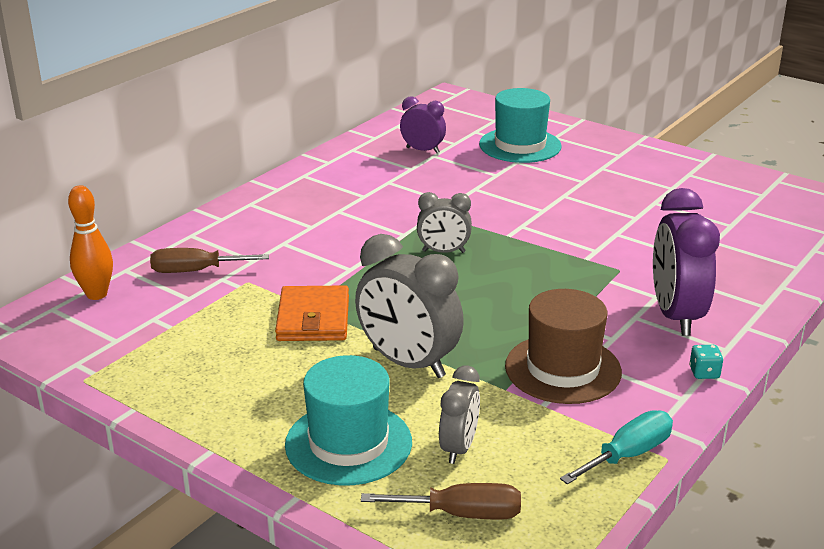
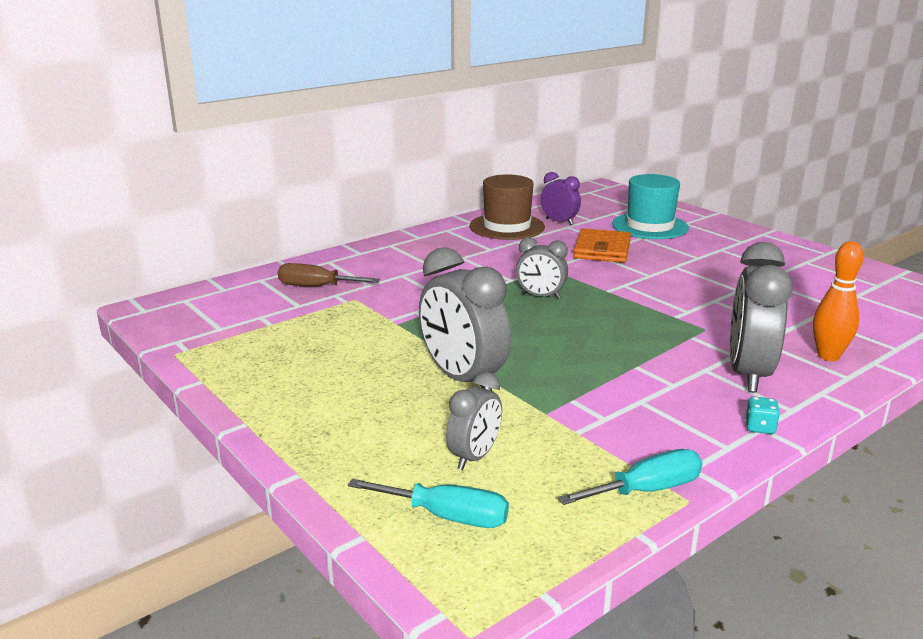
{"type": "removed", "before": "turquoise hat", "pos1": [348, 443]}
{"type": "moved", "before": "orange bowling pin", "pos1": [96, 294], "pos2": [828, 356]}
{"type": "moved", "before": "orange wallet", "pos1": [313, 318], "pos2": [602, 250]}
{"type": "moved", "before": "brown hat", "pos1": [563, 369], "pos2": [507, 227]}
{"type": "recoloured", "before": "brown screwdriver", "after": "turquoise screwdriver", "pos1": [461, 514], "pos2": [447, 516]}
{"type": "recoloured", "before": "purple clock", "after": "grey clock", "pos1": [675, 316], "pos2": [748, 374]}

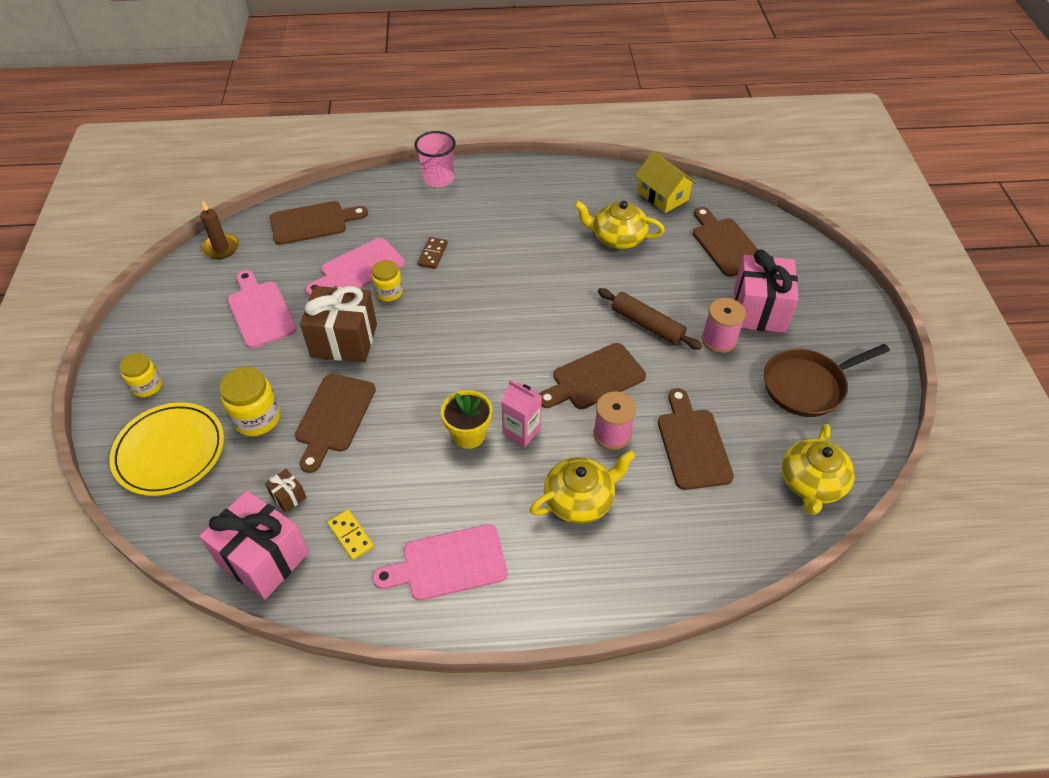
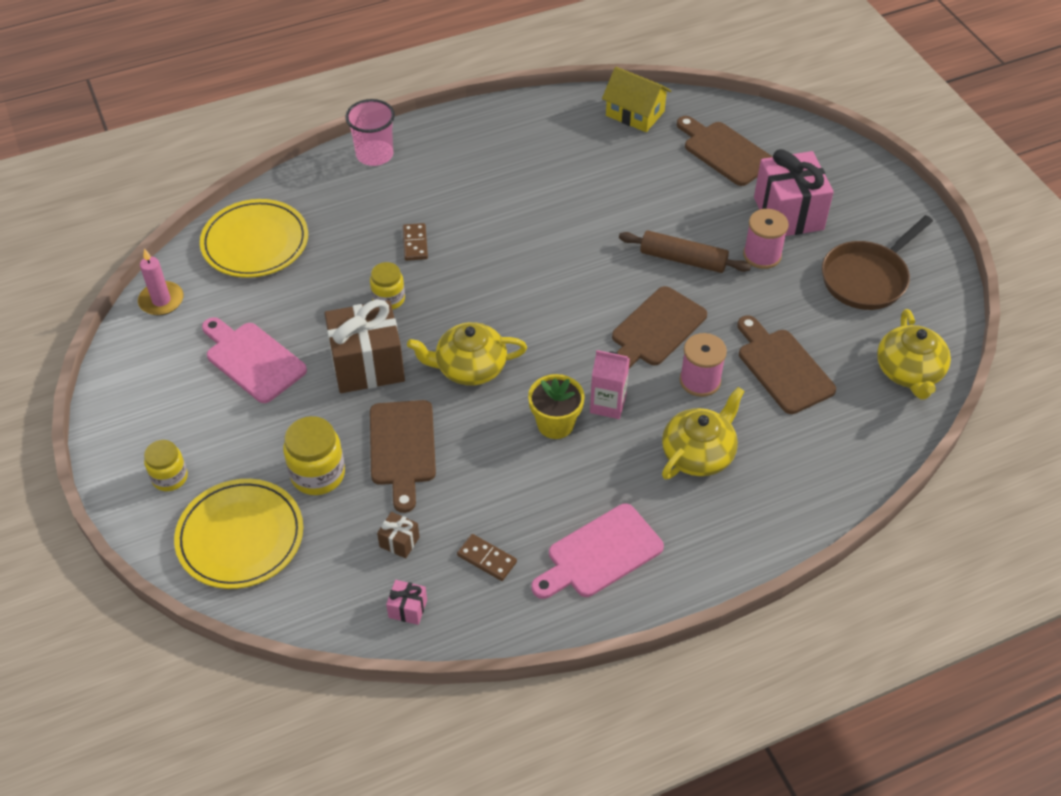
{"type": "removed", "before": "pink cutting board", "pos1": [358, 269]}
{"type": "moved", "before": "yellow teapot", "pos1": [617, 238], "pos2": [469, 367]}
{"type": "replaced", "before": "brown cutting board", "after": "yellow plate", "pos1": [313, 222], "pos2": [255, 243]}
{"type": "recoloured", "before": "brown candle", "after": "pink candle", "pos1": [221, 248], "pos2": [161, 300]}
{"type": "recoloured", "before": "yellow domino", "after": "brown domino", "pos1": [350, 535], "pos2": [486, 559]}
{"type": "resized", "before": "pink gift", "pos1": [263, 558], "pos2": [408, 609], "scale": 0.43}

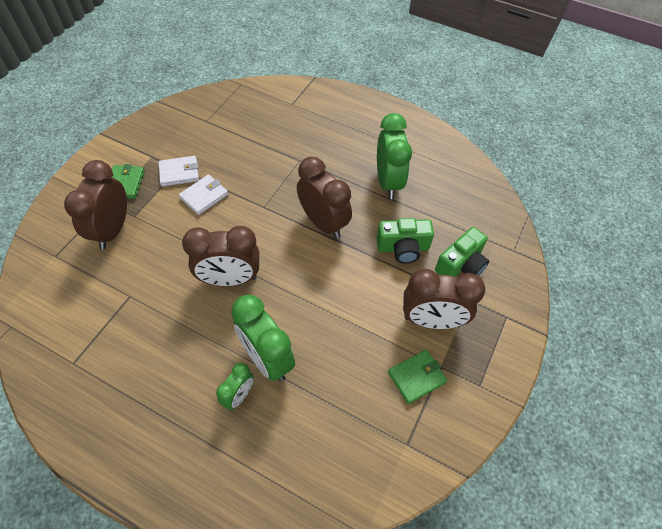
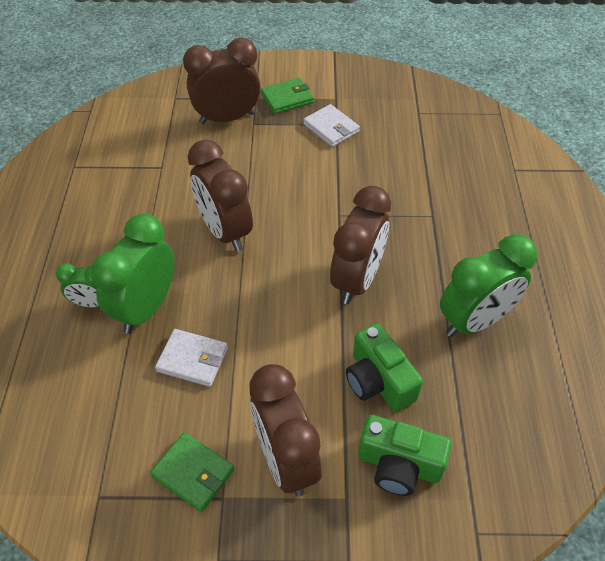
{"type": "moved", "before": "white wallet", "pos1": [204, 196], "pos2": [192, 359]}

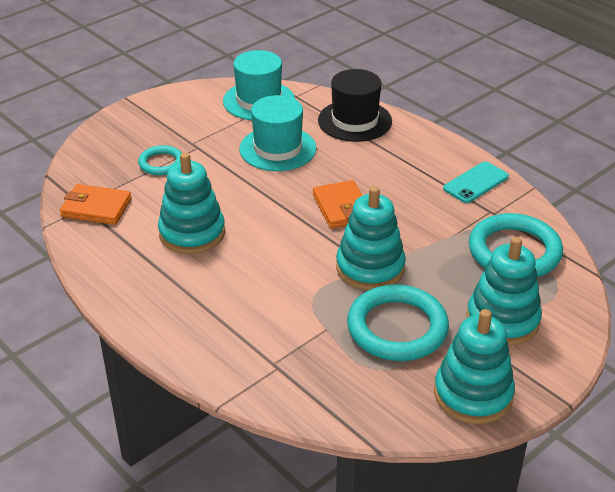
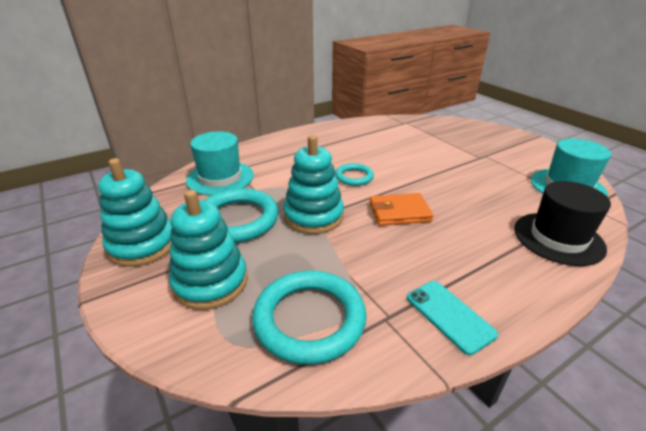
{"type": "removed", "before": "orange wallet", "pos1": [96, 208]}
{"type": "removed", "before": "turquoise stacking toy", "pos1": [192, 233]}
{"type": "moved", "before": "turquoise ring", "pos1": [161, 163], "pos2": [354, 177]}
{"type": "moved", "before": "turquoise hat", "pos1": [277, 149], "pos2": [220, 178]}

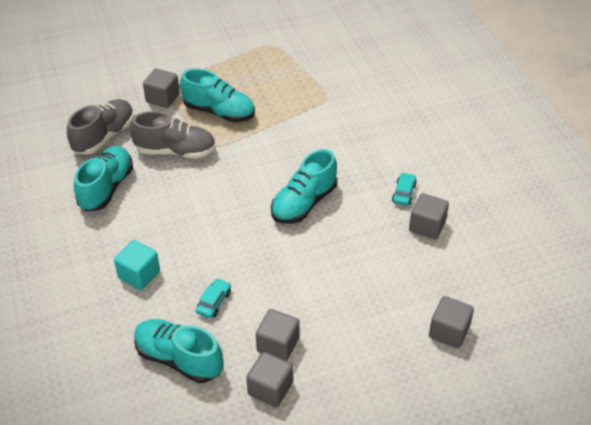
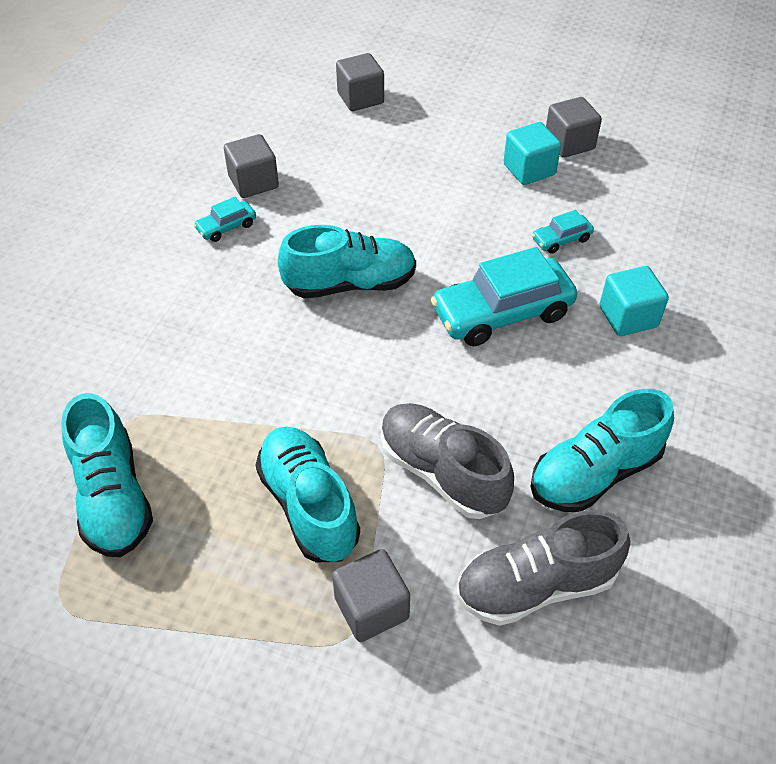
{"type": "added", "after": "turquoise car", "pos2": [502, 313]}
{"type": "moved", "before": "turquoise shoe", "pos1": [178, 359], "pos2": [113, 497]}
{"type": "recoloured", "before": "grey cube", "after": "turquoise cube", "pos1": [278, 345], "pos2": [529, 169]}

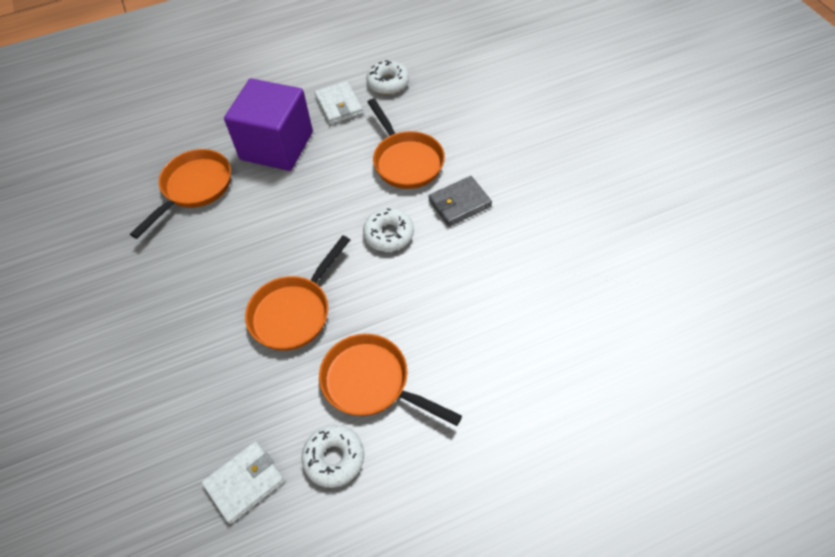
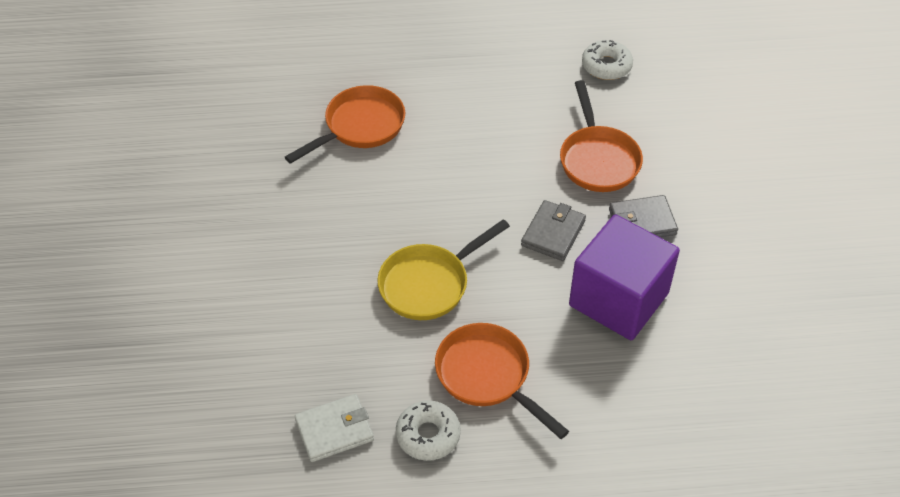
{"type": "removed", "before": "white wallet", "pos1": [339, 105]}
{"type": "moved", "before": "purple cube", "pos1": [277, 146], "pos2": [618, 299]}
{"type": "replaced", "before": "white donut", "after": "grey wallet", "pos1": [389, 234], "pos2": [553, 233]}
{"type": "recoloured", "before": "orange pan", "after": "yellow pan", "pos1": [294, 312], "pos2": [429, 284]}

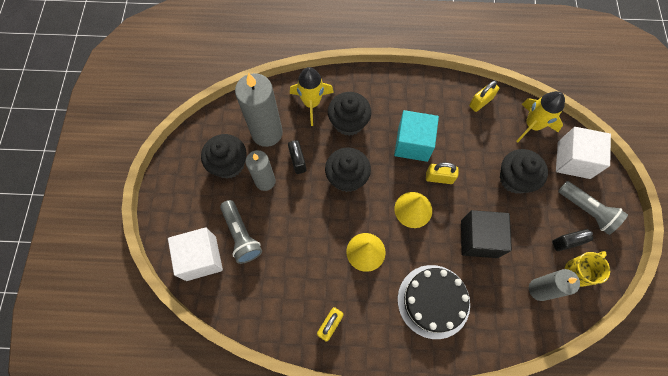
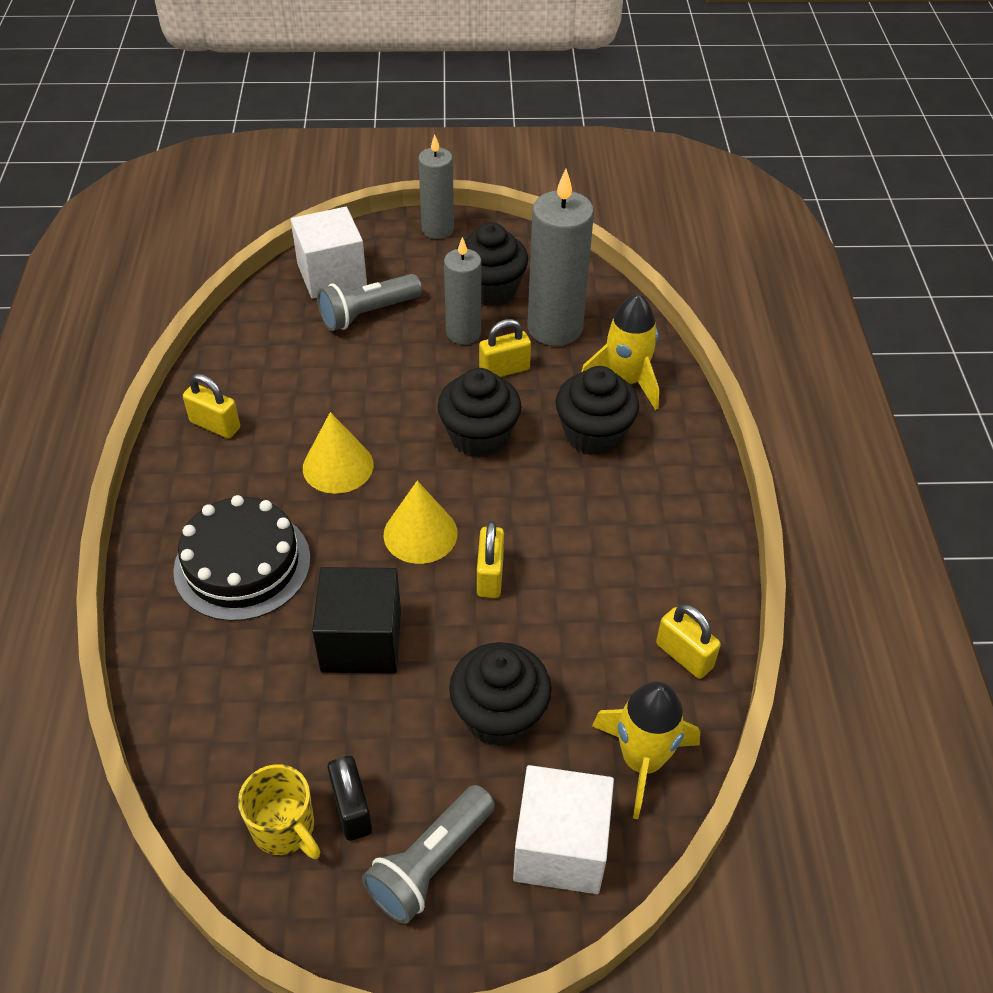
{"type": "removed", "before": "turquoise cube", "pos1": [413, 143]}
{"type": "moved", "before": "grey candle", "pos1": [539, 289], "pos2": [437, 229]}
{"type": "recoloured", "before": "black padlock", "after": "yellow padlock", "pos1": [298, 161], "pos2": [504, 370]}

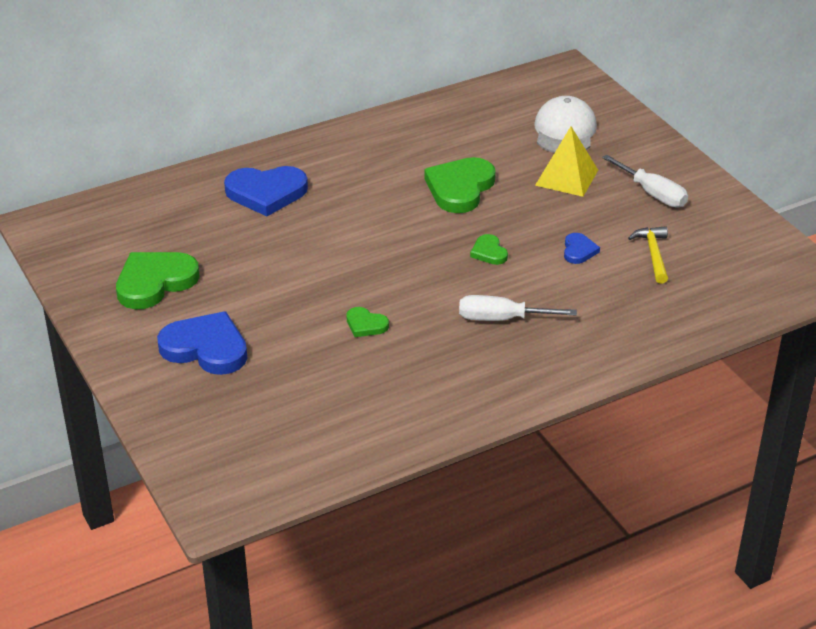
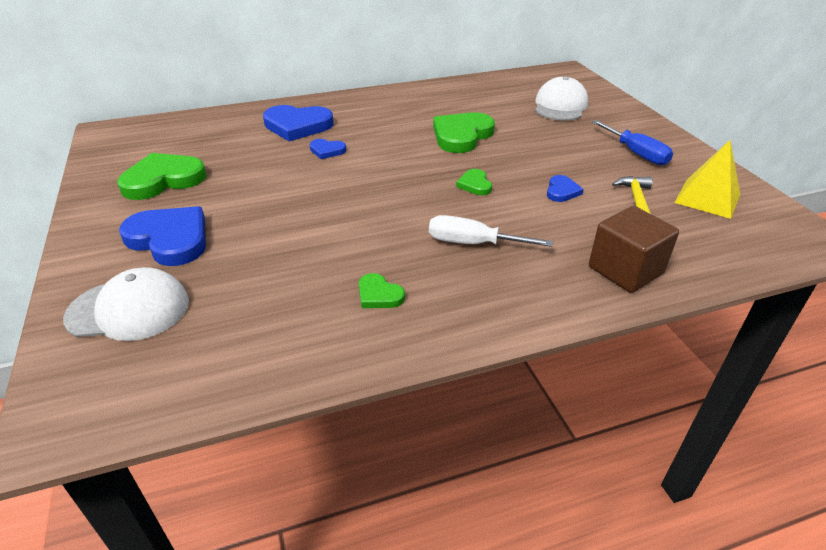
{"type": "added", "after": "white cap", "pos2": [129, 310]}
{"type": "added", "after": "blue heart", "pos2": [327, 151]}
{"type": "added", "after": "brown cube", "pos2": [625, 270]}
{"type": "moved", "before": "green heart", "pos1": [365, 325], "pos2": [379, 295]}
{"type": "moved", "before": "yellow pyramid", "pos1": [567, 177], "pos2": [707, 198]}
{"type": "recoloured", "before": "white screwdriver", "after": "blue screwdriver", "pos1": [652, 194], "pos2": [636, 153]}

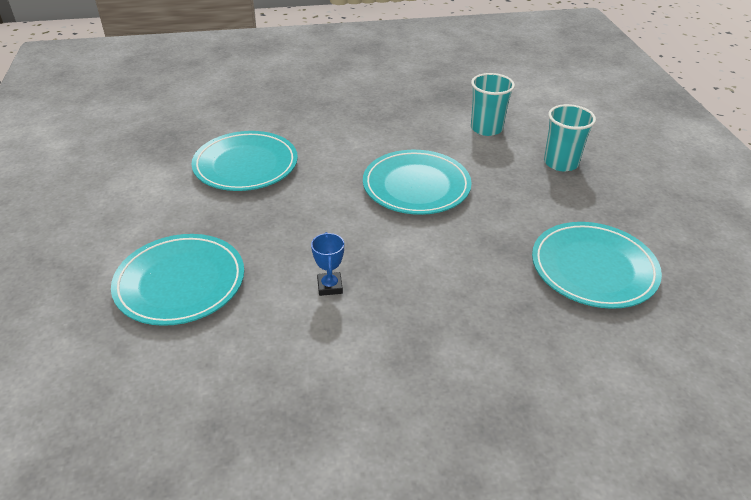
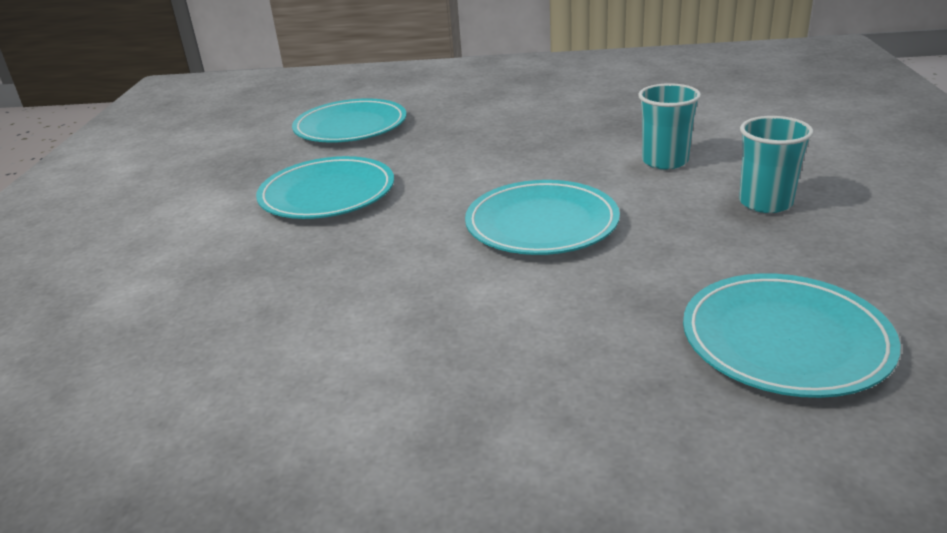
{"type": "removed", "before": "blue trophy", "pos1": [330, 286]}
{"type": "moved", "before": "turquoise plate", "pos1": [180, 283], "pos2": [350, 127]}

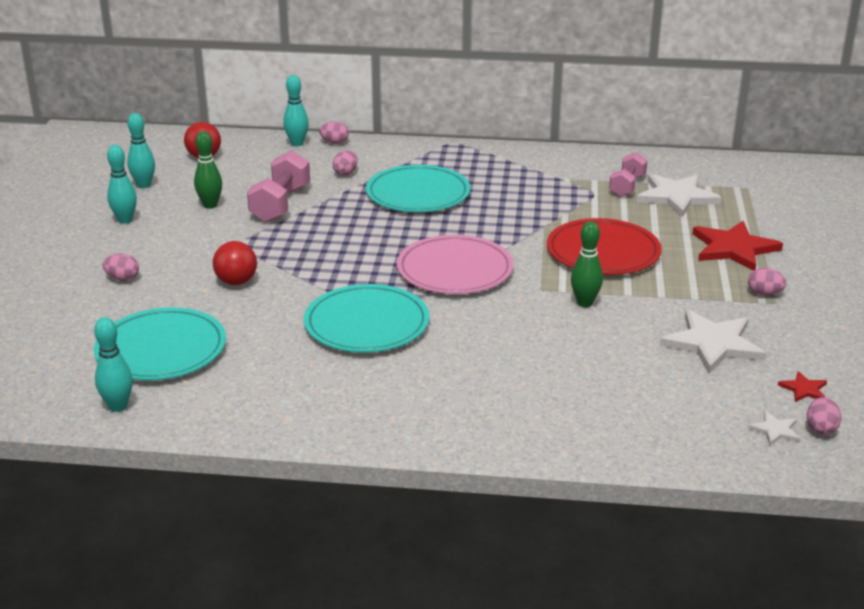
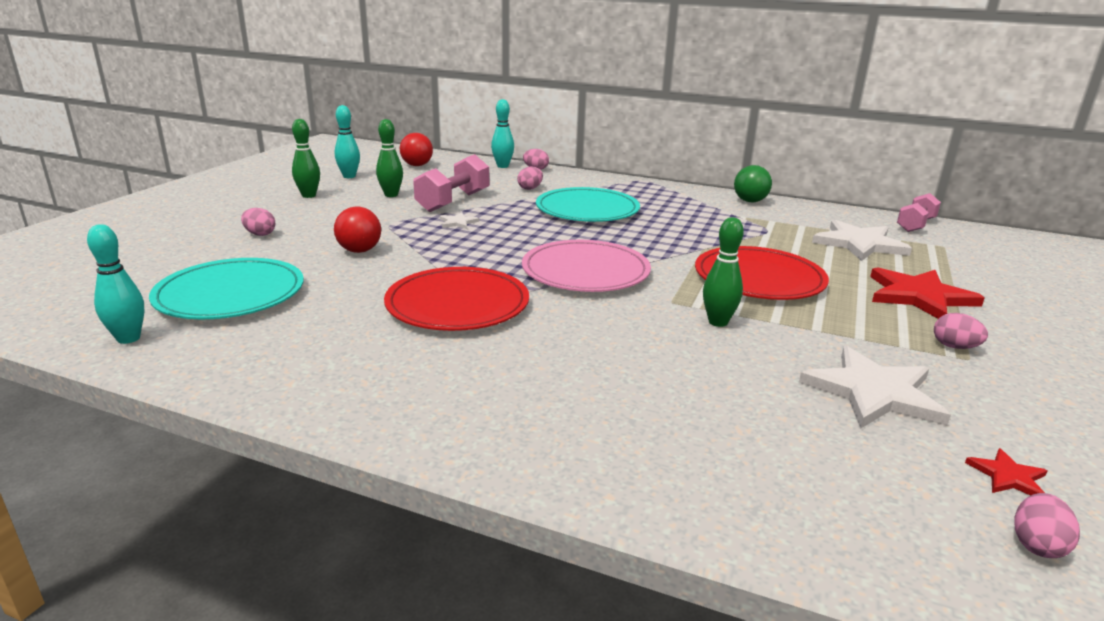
{"type": "added", "after": "green ball", "pos2": [750, 201]}
{"type": "moved", "before": "pink dumbbell", "pos1": [627, 186], "pos2": [915, 225]}
{"type": "moved", "before": "white star", "pos1": [775, 430], "pos2": [458, 222]}
{"type": "recoloured", "before": "turquoise bowling pin", "after": "green bowling pin", "pos1": [125, 220], "pos2": [309, 195]}
{"type": "recoloured", "before": "turquoise plate", "after": "red plate", "pos1": [366, 323], "pos2": [457, 304]}

